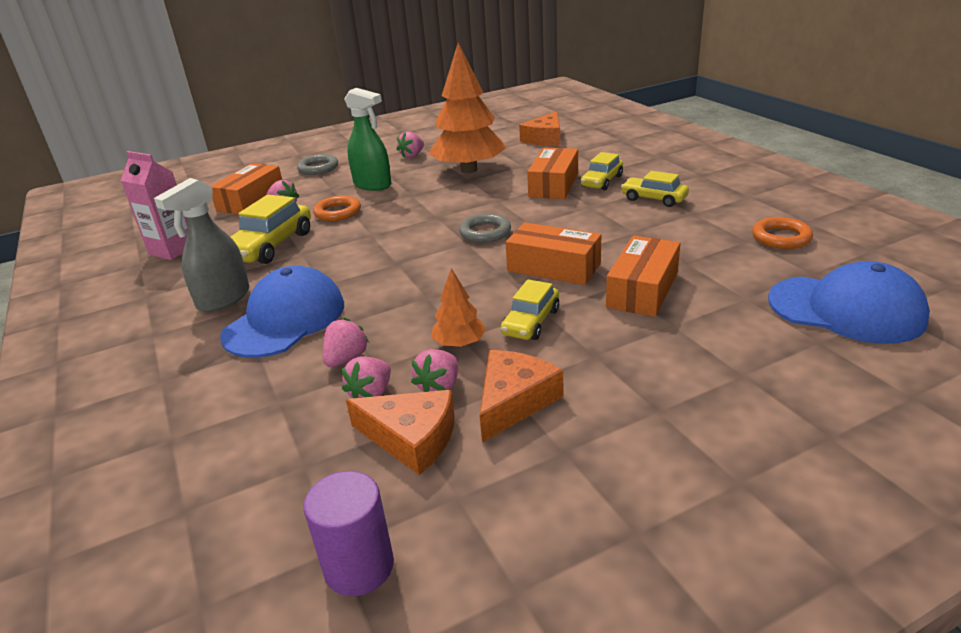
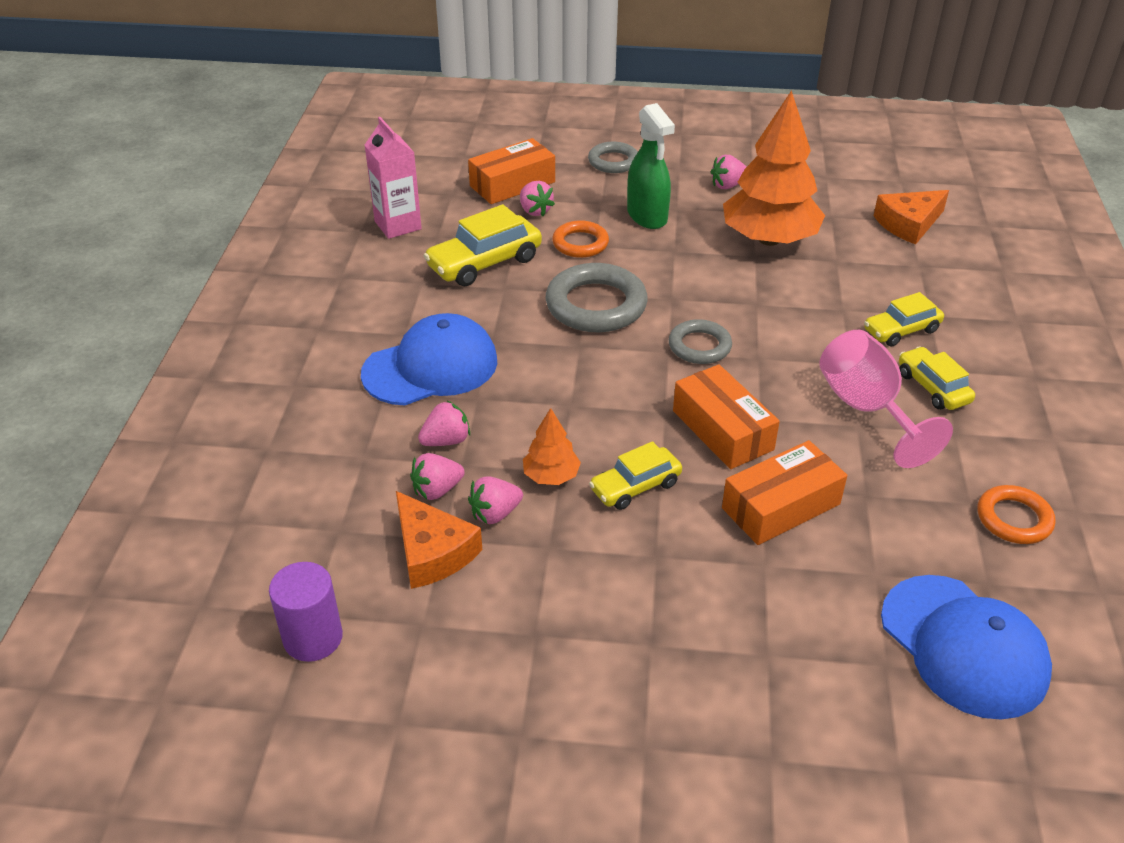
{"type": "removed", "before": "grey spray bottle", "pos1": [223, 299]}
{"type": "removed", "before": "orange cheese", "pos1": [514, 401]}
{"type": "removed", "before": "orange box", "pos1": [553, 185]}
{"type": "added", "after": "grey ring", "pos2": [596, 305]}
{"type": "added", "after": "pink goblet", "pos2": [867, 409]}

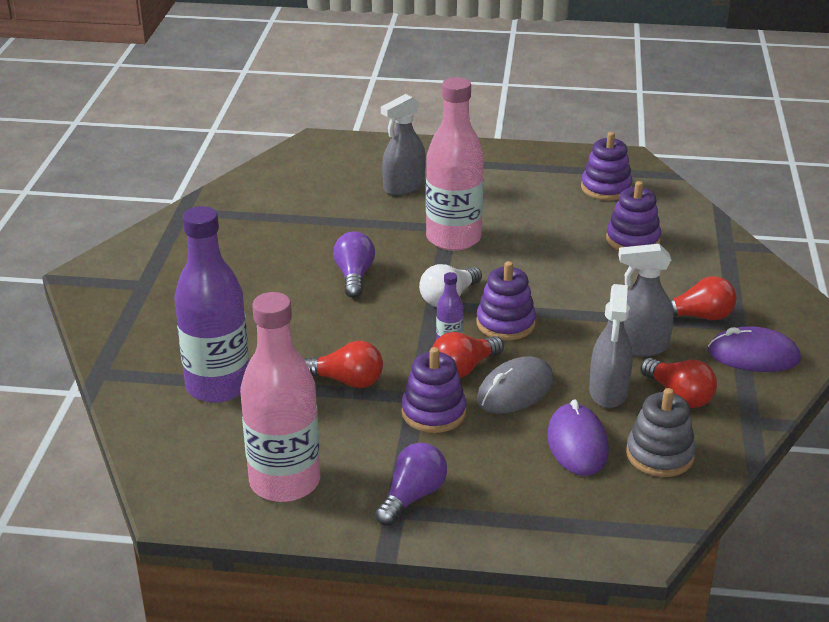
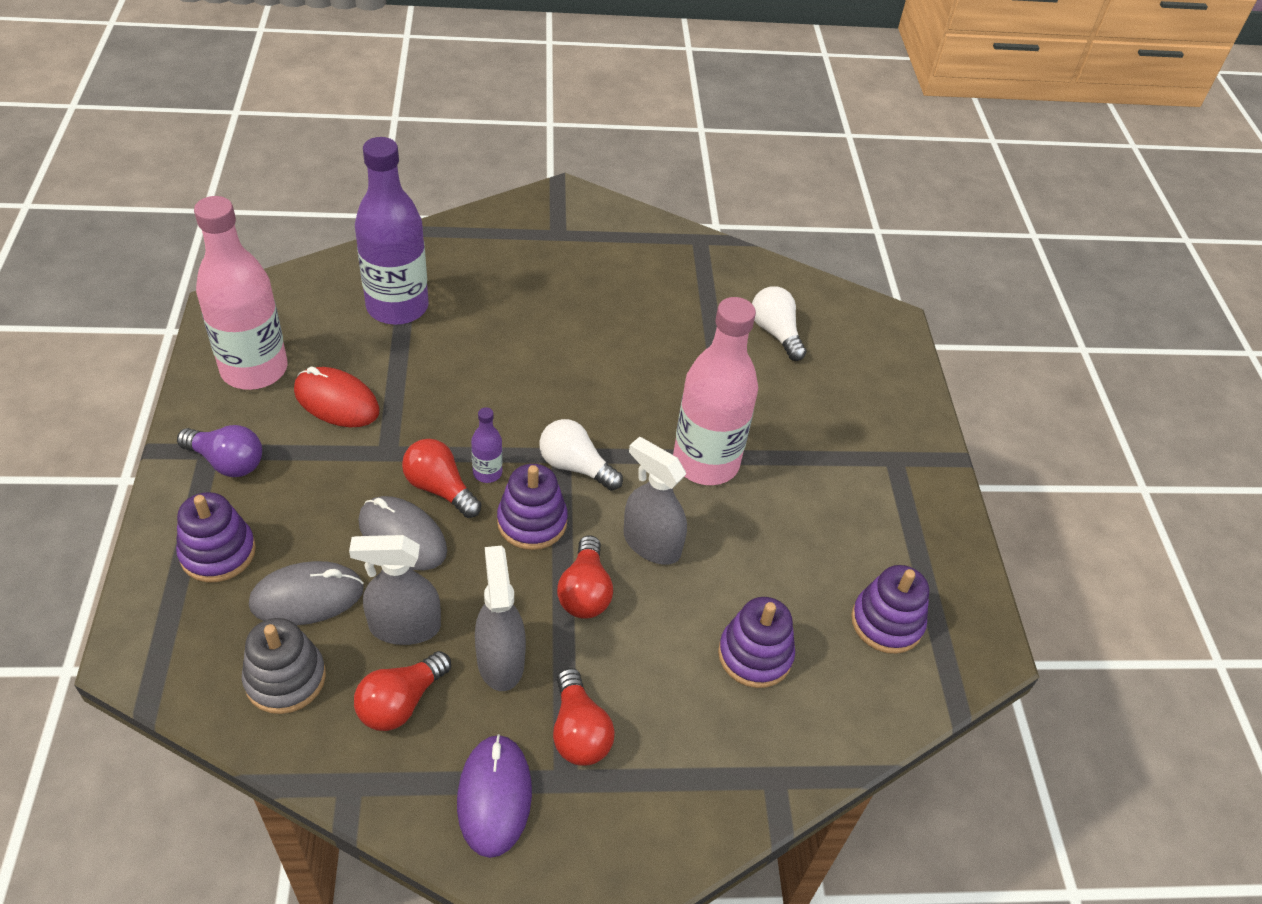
{"type": "removed", "before": "purple light bulb", "pos1": [354, 276]}
{"type": "added", "after": "red mouse", "pos2": [336, 401]}
{"type": "added", "after": "white light bulb", "pos2": [775, 333]}
{"type": "moved", "before": "red light bulb", "pos1": [347, 381], "pos2": [585, 592]}
{"type": "moved", "before": "grey spray bottle", "pos1": [403, 187], "pos2": [651, 543]}
{"type": "moved", "before": "purple stacking toy", "pos1": [433, 413], "pos2": [218, 552]}
{"type": "recoloured", "before": "purple mouse", "after": "grey mouse", "pos1": [577, 444], "pos2": [307, 597]}

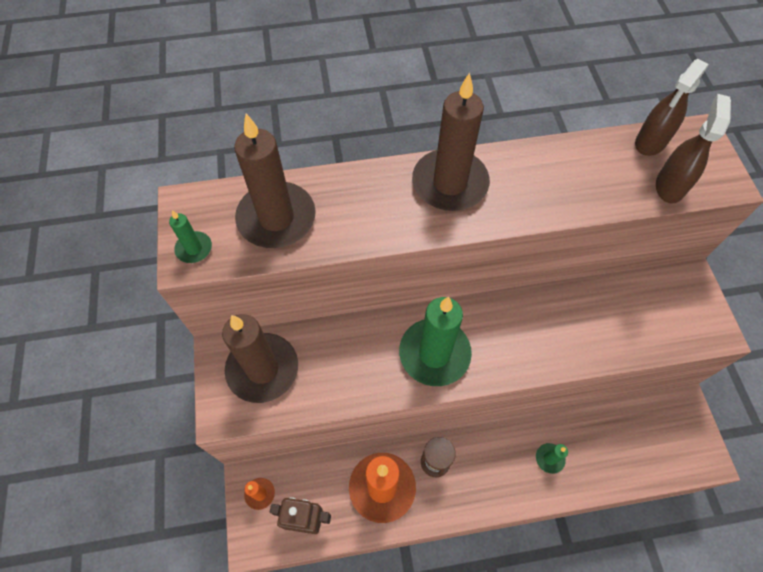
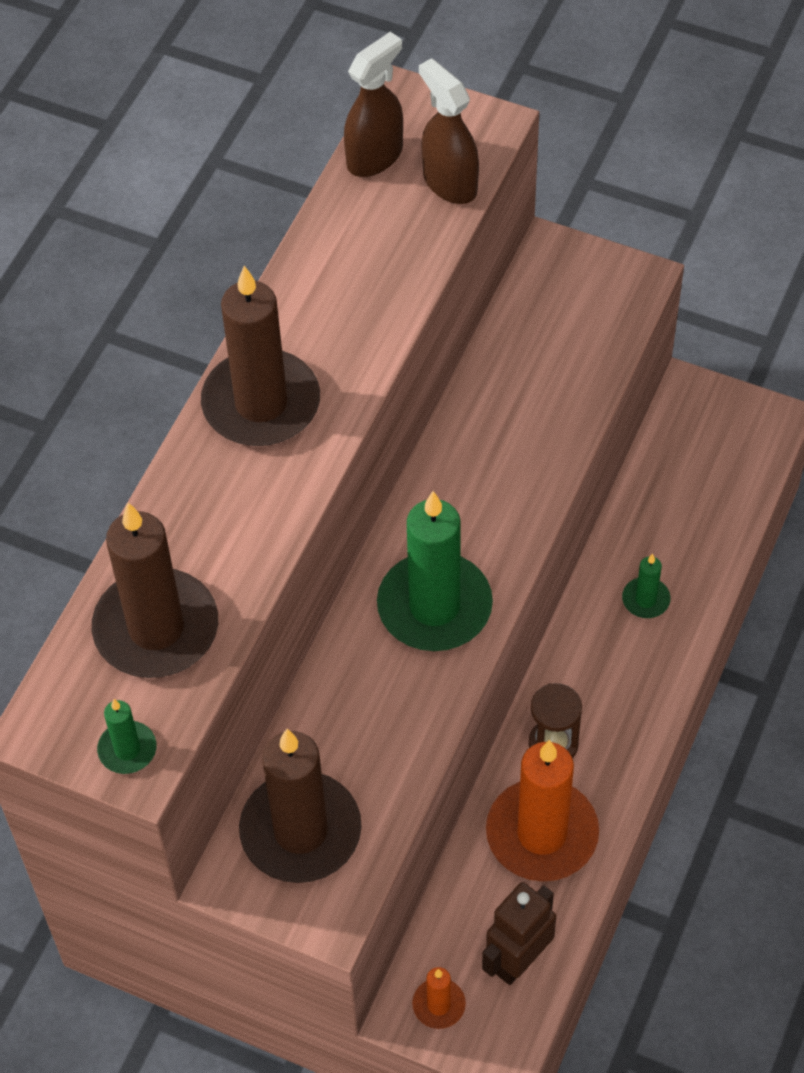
{"type": "turned", "before": "brown spray bottle", "pos1": [650, 142], "pos2": [375, 157], "turn": -120}

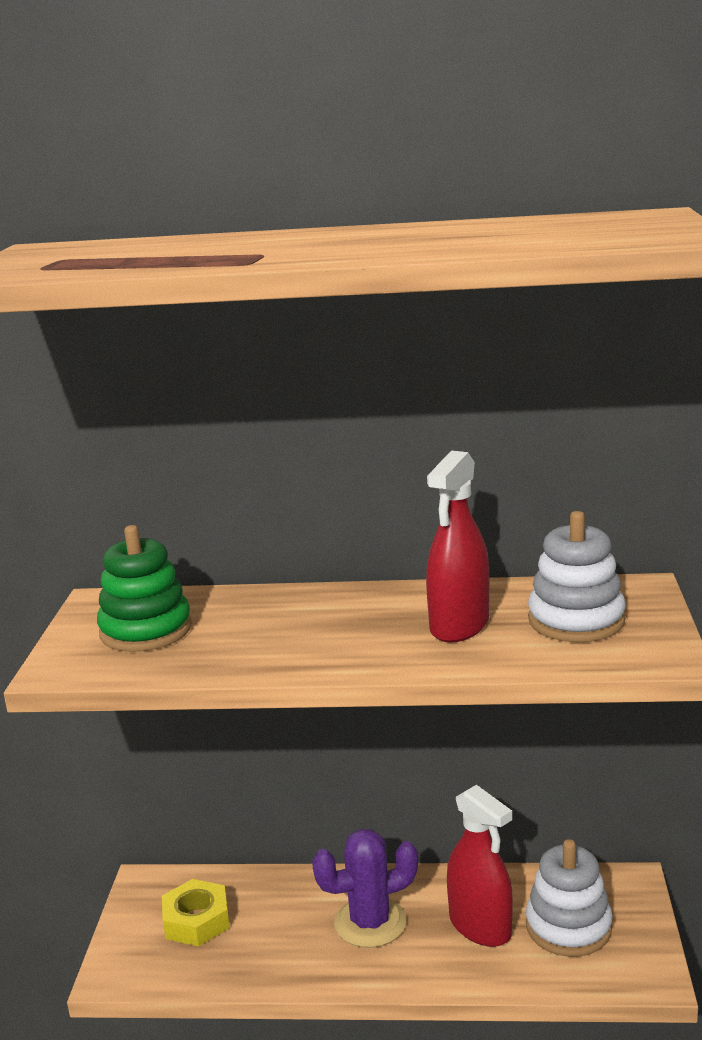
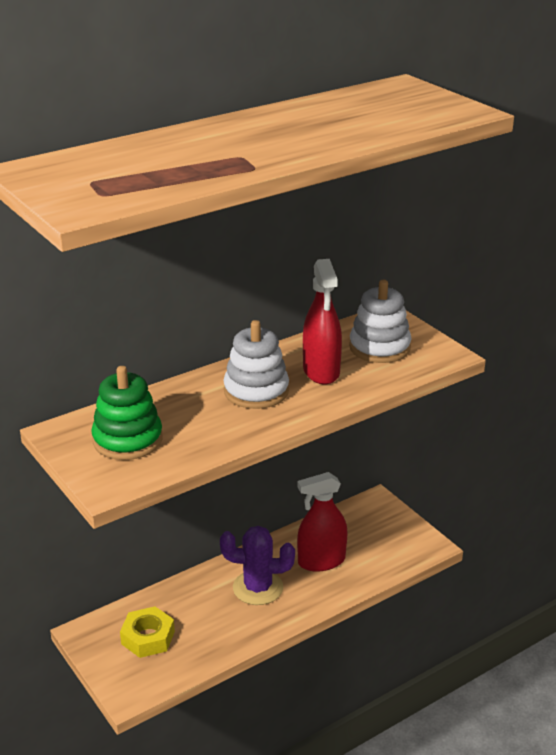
{"type": "moved", "before": "white stacking toy", "pos1": [568, 927], "pos2": [256, 391]}
{"type": "turned", "before": "purple cactus", "pos1": [370, 923], "pos2": [258, 588], "turn": 60}
{"type": "turned", "before": "red spray bottle", "pos1": [480, 926], "pos2": [321, 561], "turn": 150}

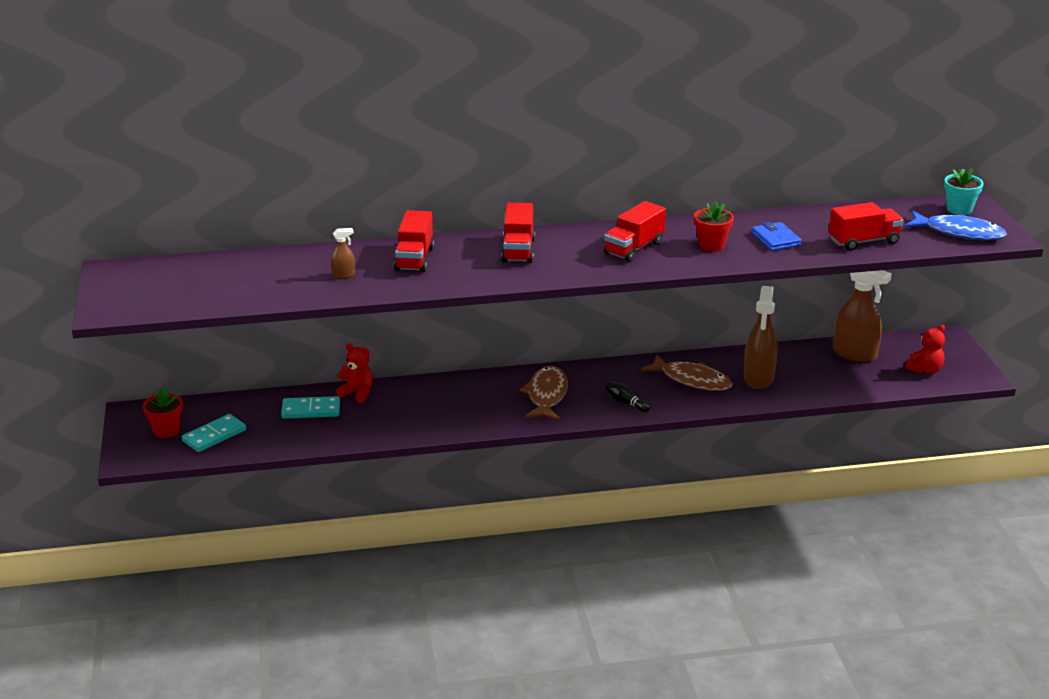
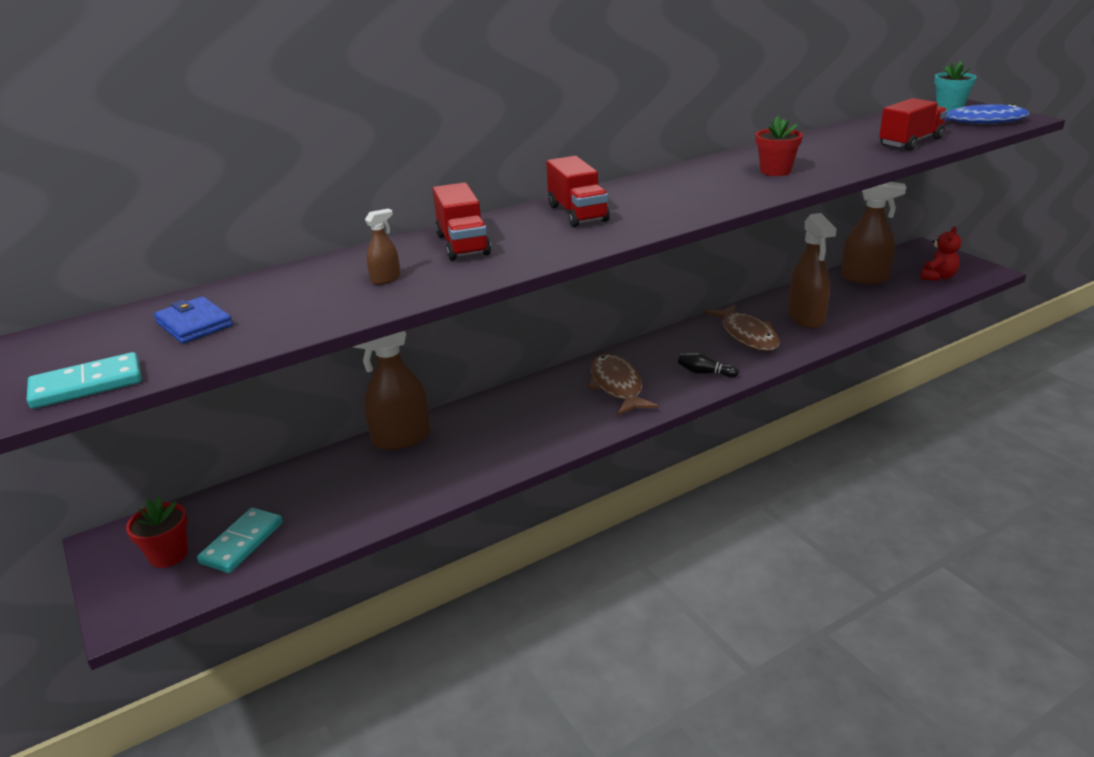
{"type": "removed", "before": "red truck", "pos1": [634, 248]}
{"type": "moved", "before": "turquoise domino", "pos1": [311, 410], "pos2": [87, 385]}
{"type": "moved", "before": "blue wallet", "pos1": [775, 239], "pos2": [194, 324]}
{"type": "replaced", "before": "red teddy bear", "after": "brown spray bottle", "pos1": [357, 393], "pos2": [401, 439]}
{"type": "turned", "before": "brown fish", "pos1": [692, 380], "pos2": [747, 335], "turn": 60}

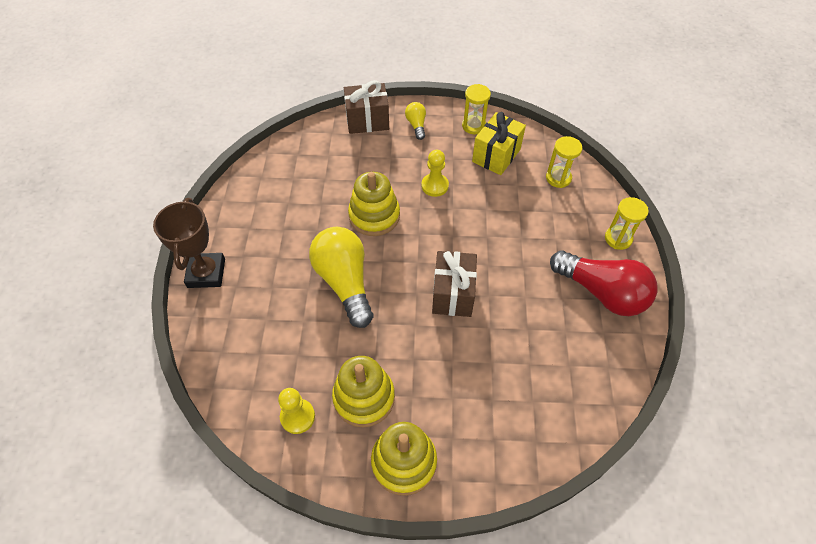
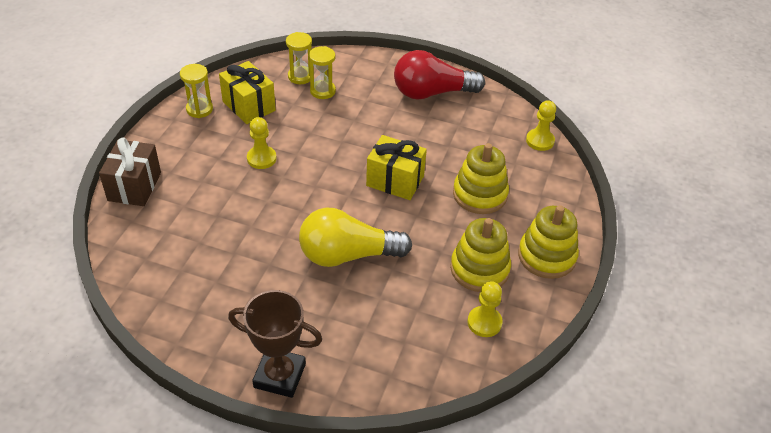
{"type": "removed", "before": "yellow light bulb", "pos1": [416, 125]}
{"type": "added", "after": "yellow pawn", "pos2": [540, 141]}
{"type": "moved", "before": "yellow stacking toy", "pos1": [374, 216], "pos2": [480, 194]}
{"type": "moved", "before": "yellow hourglass", "pos1": [618, 238], "pos2": [322, 91]}
{"type": "recoloured", "before": "brown gift", "after": "yellow gift", "pos1": [453, 294], "pos2": [395, 181]}
{"type": "turned", "before": "red light bulb", "pos1": [602, 292], "pos2": [431, 93], "turn": -150}

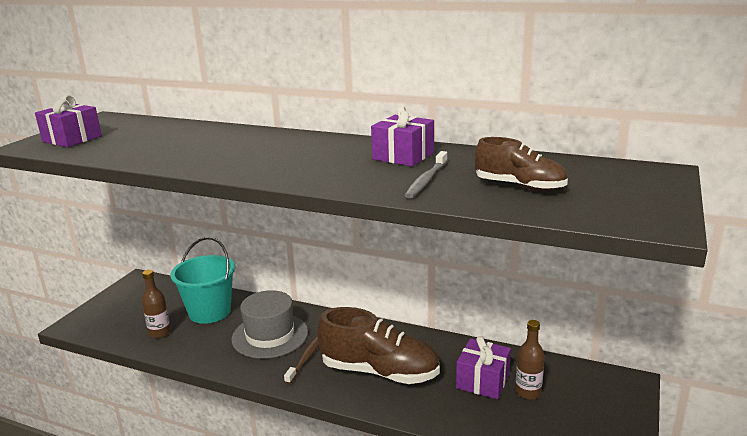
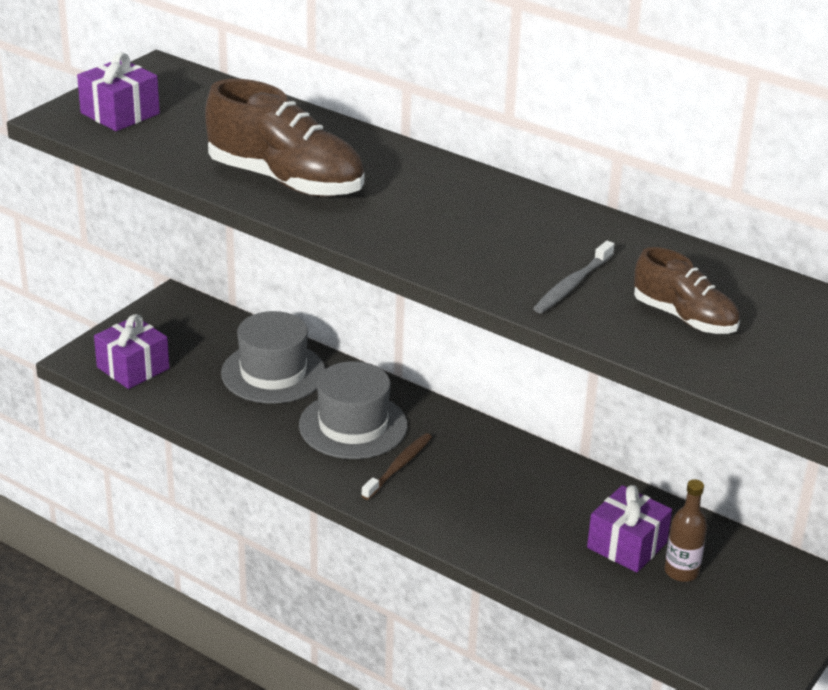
{"type": "removed", "before": "brown bottle", "pos1": [160, 333]}
{"type": "moved", "before": "brown shoe", "pos1": [379, 372], "pos2": [286, 181]}
{"type": "moved", "before": "purple gift", "pos1": [403, 156], "pos2": [133, 368]}
{"type": "replaced", "before": "turquoise bucket", "after": "grey hat", "pos1": [209, 312], "pos2": [273, 373]}

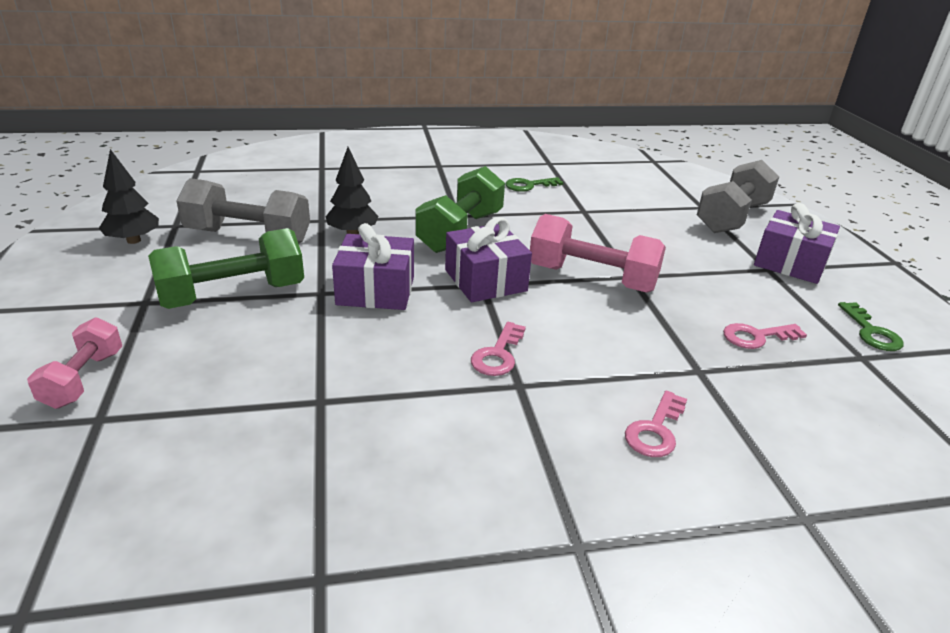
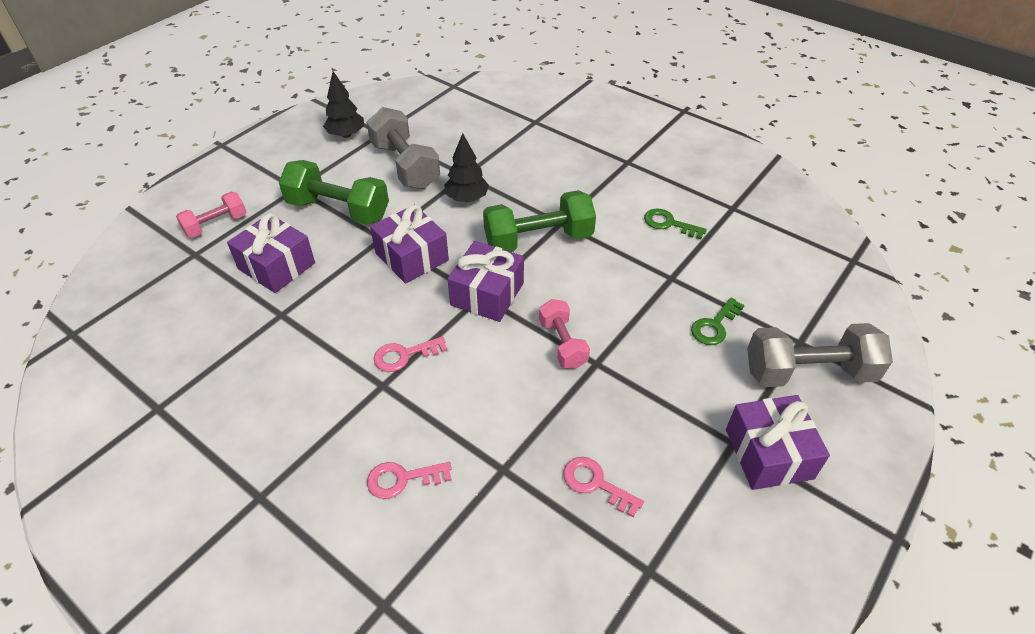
{"type": "added", "after": "purple gift", "pos2": [277, 266]}
{"type": "moved", "before": "green key", "pos1": [871, 332], "pos2": [714, 326]}
{"type": "resized", "before": "pink dumbbell", "pos1": [592, 278], "pos2": [562, 343], "scale": 0.59}

